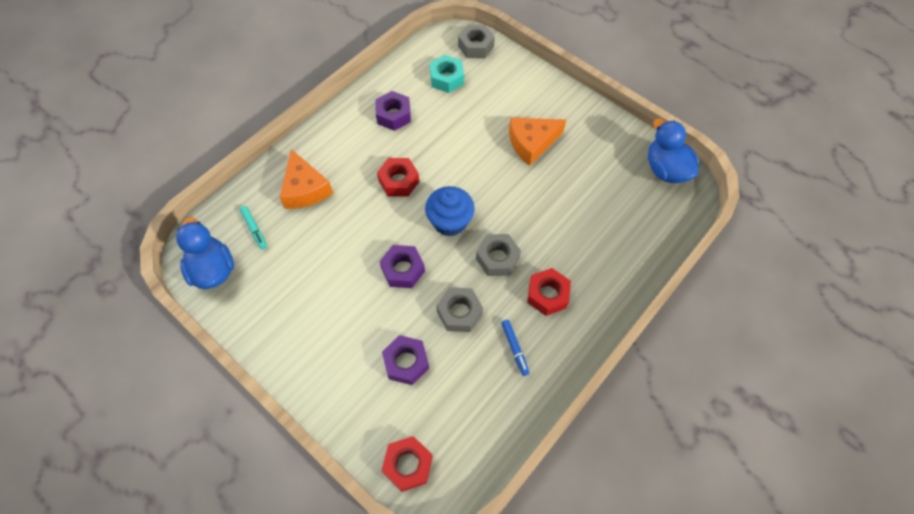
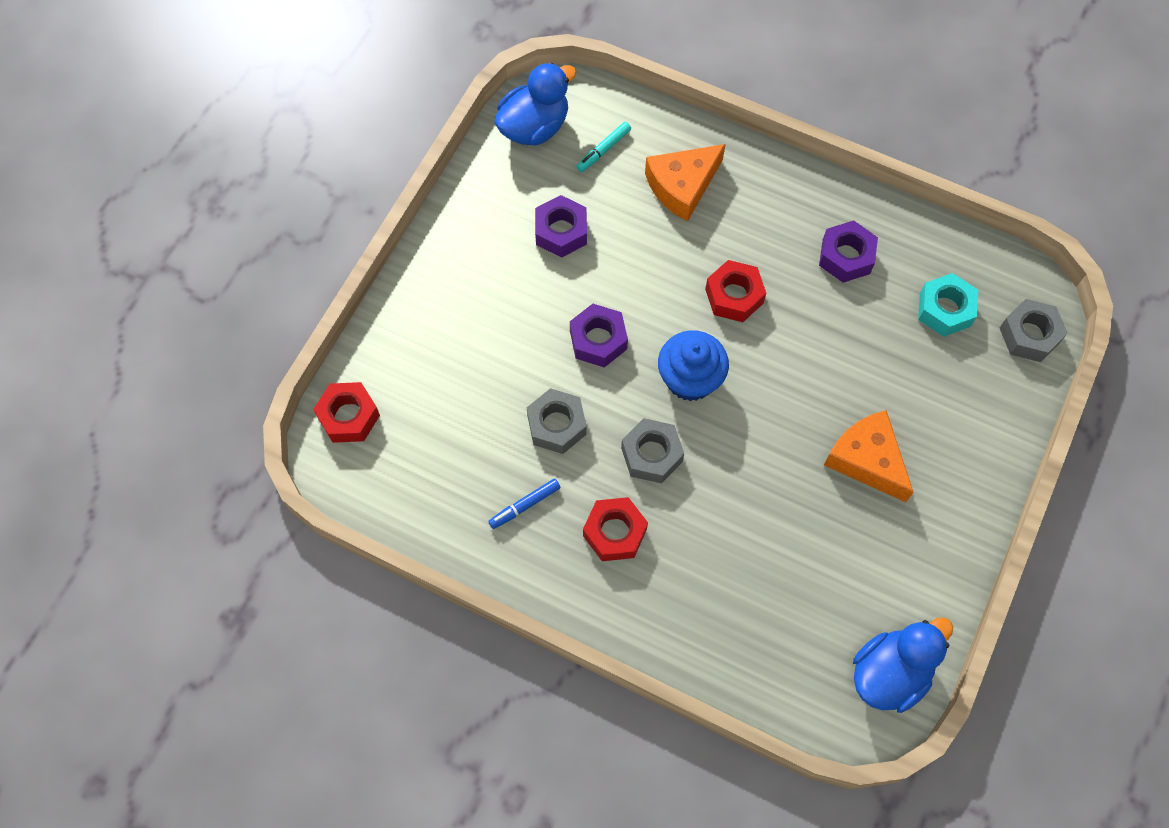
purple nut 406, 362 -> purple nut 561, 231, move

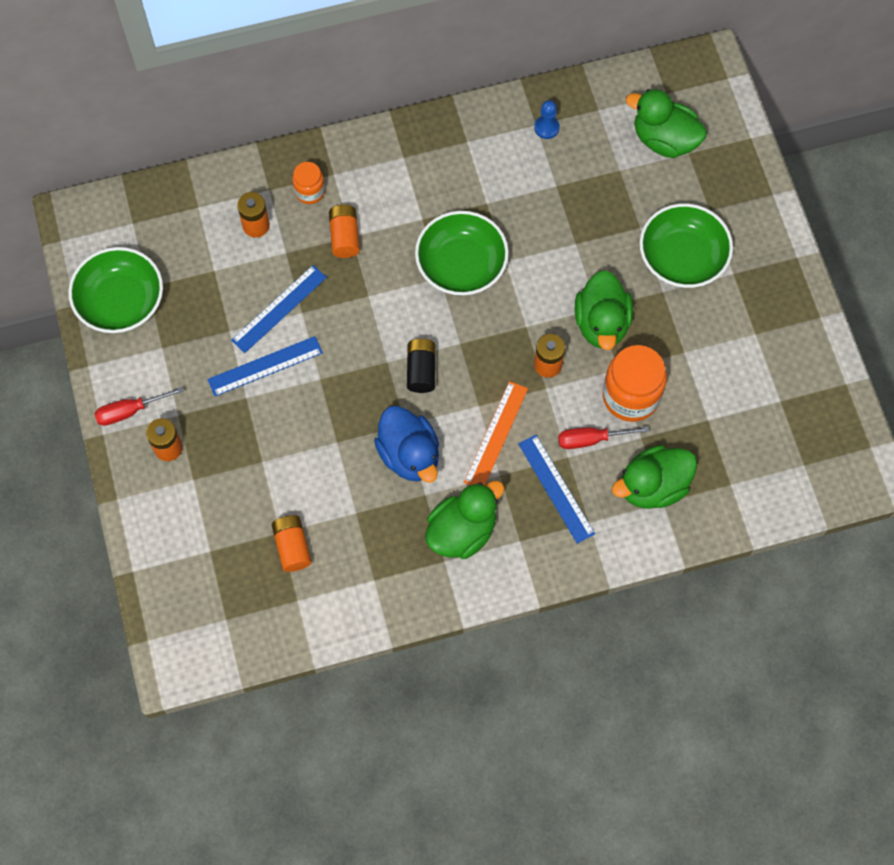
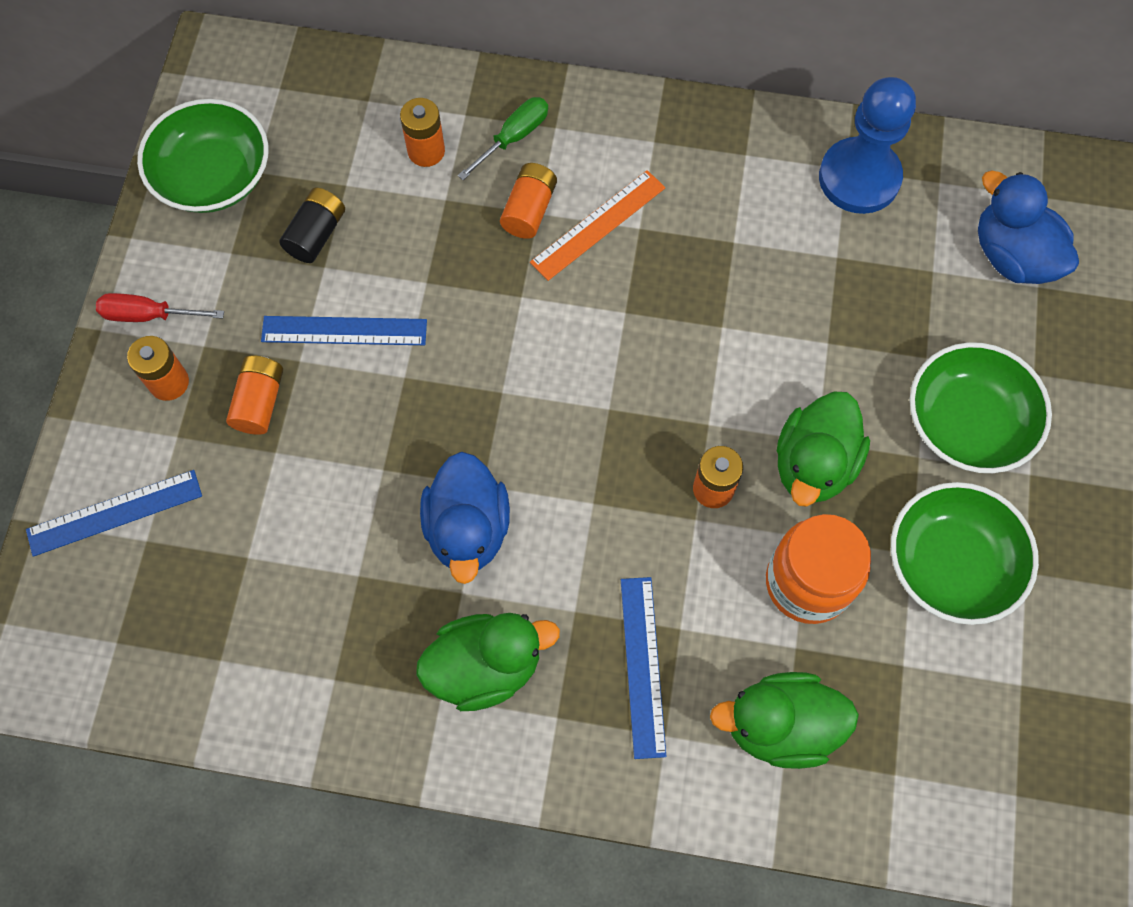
blue ruler 279, 308 -> blue ruler 114, 512, move
orange battery 292, 547 -> orange battery 259, 402, move
black battery 421, 370 -> black battery 316, 234, move
orange jar 310, 192 -> green screwdriver 514, 137
orange ruler 496, 435 -> orange ruler 598, 224, move
blue pawn 546, 127 -> blue pawn 859, 178, x2.27
green bowl 461, 265 -> green bowl 951, 563, move
green duck 664, 140 -> blue duck 1012, 256
red screwdriver 590, 439 -> none

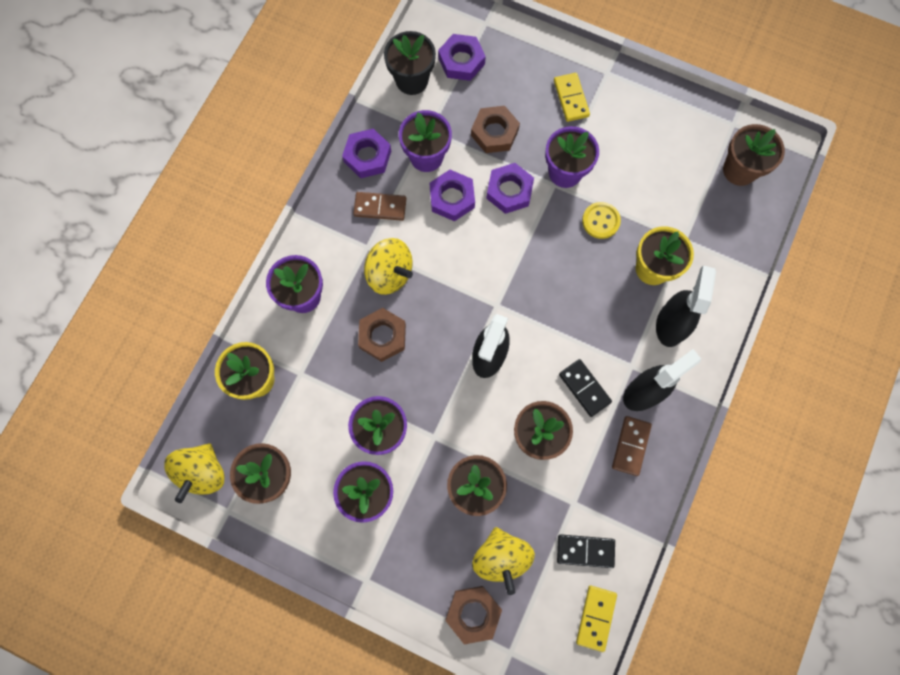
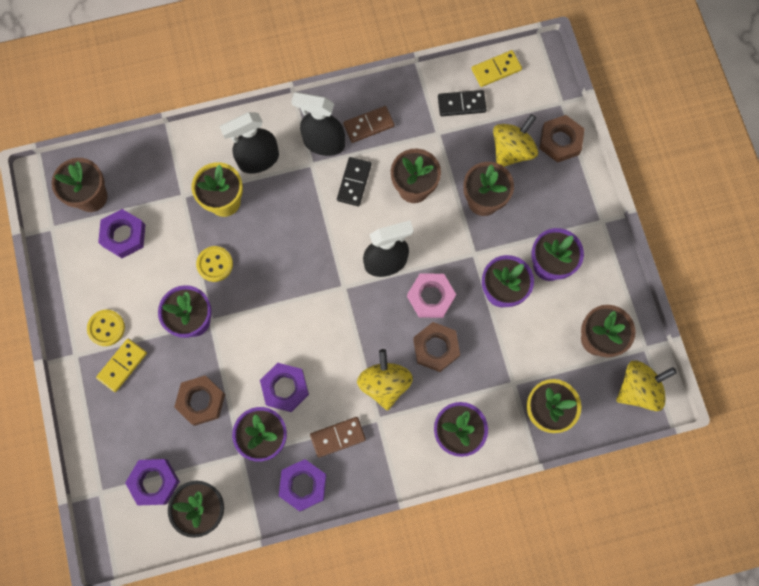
none -> yellow button 106, 328
purple nut 509, 191 -> purple nut 124, 235, move
brown domino 380, 207 -> brown domino 338, 437, 75 degrees counterclockwise
none -> pink nut 431, 297
black domino 585, 550 -> black domino 461, 104, 60 degrees counterclockwise

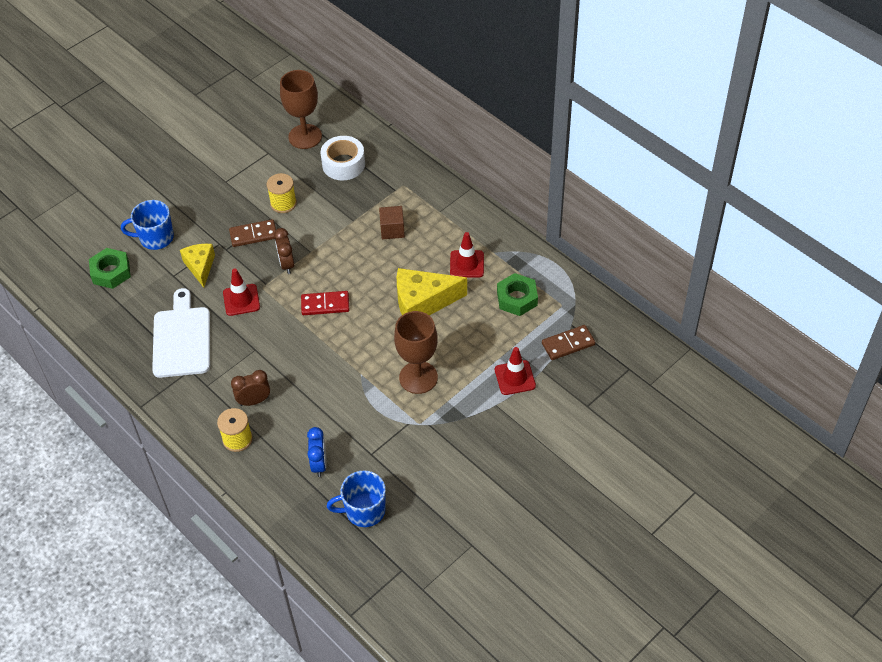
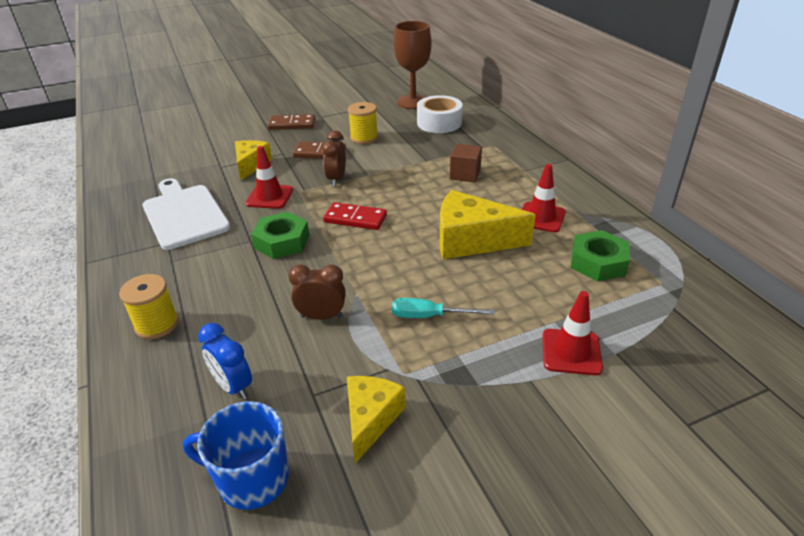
white cutting board 182, 338 -> white cutting board 184, 214, 45 degrees counterclockwise
blue clock 319, 464 -> blue clock 233, 386, 120 degrees clockwise
green nut 111, 272 -> green nut 282, 242, move
brown domino 568, 344 -> brown domino 292, 124, move
brown clock 254, 401 -> brown clock 322, 316, move
none -> yellow cheese 371, 419
brown goblet 418, 377 -> turquoise screwdriver 429, 316
blue mug 155, 238 -> none

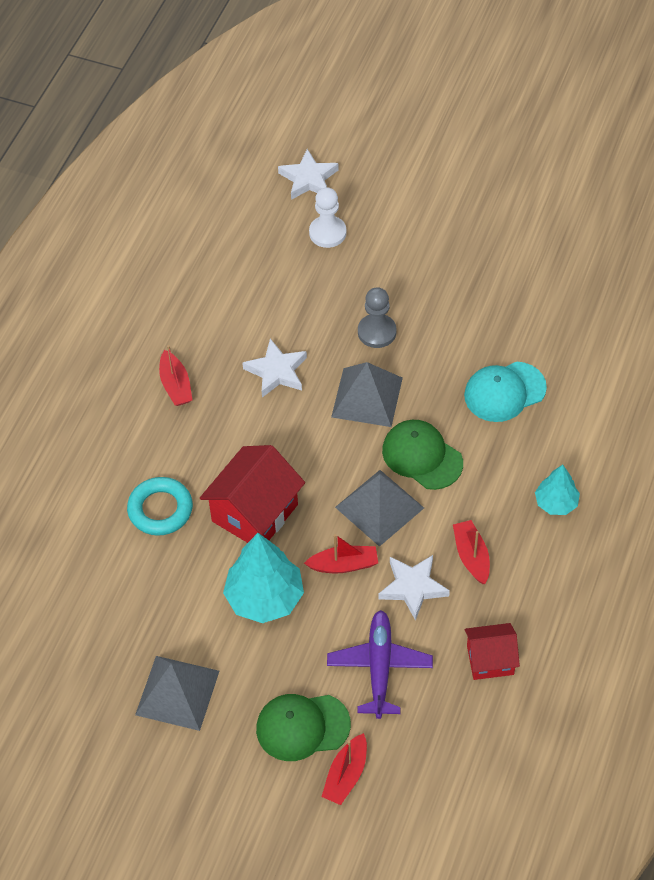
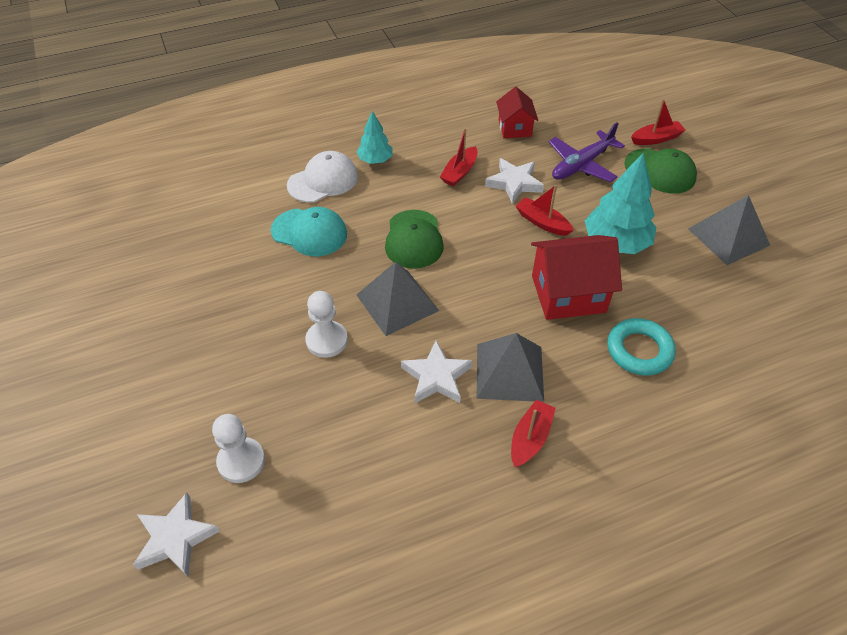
none -> white cap 323, 181
grey pawn 377, 332 -> white pawn 326, 340
grey pyramid 379, 507 -> grey pyramid 509, 372, move
red house 490, 660 -> red house 514, 128, 45 degrees clockwise

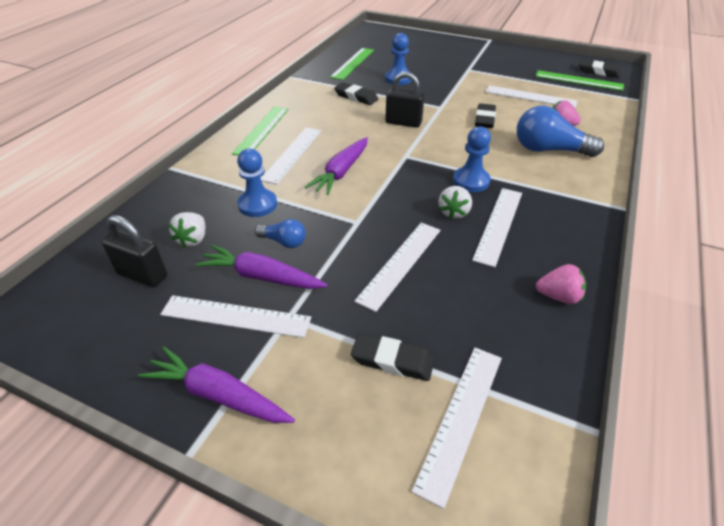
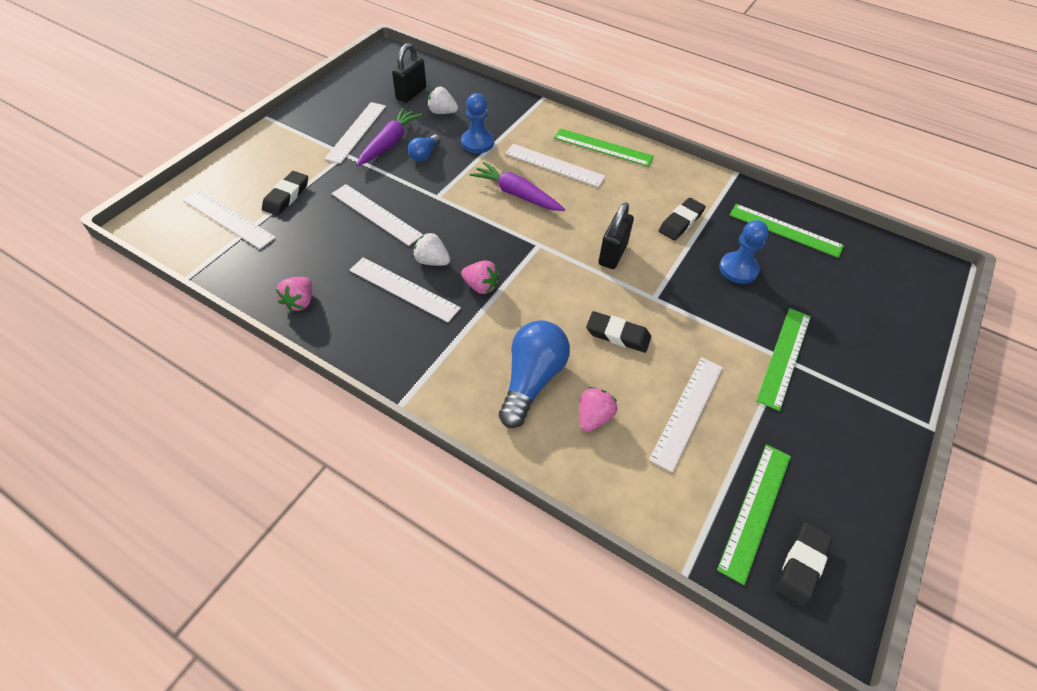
blue pawn 471, 181 -> pink strawberry 480, 286
none -> green ruler 784, 357
purple carrot 218, 395 -> none

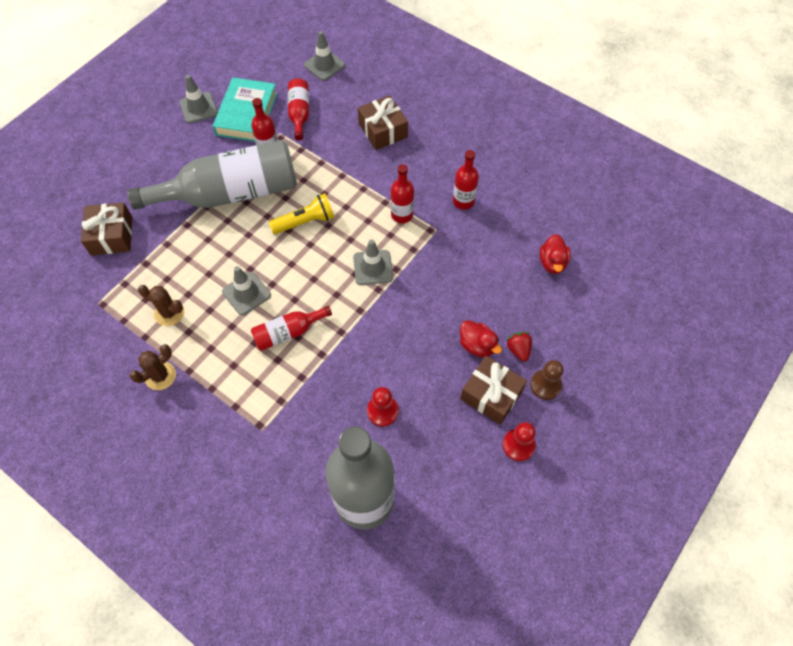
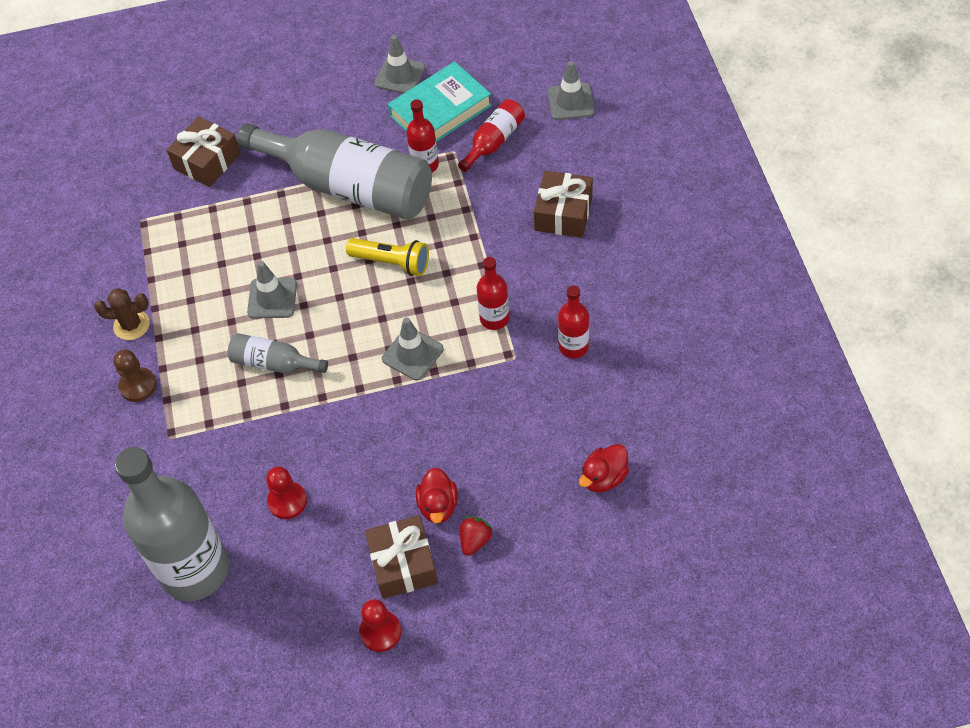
brown pawn 545, 385 -> brown pawn 138, 385, move
red bottle 288, 332 -> grey bottle 274, 363
brown cactus 169, 313 -> none

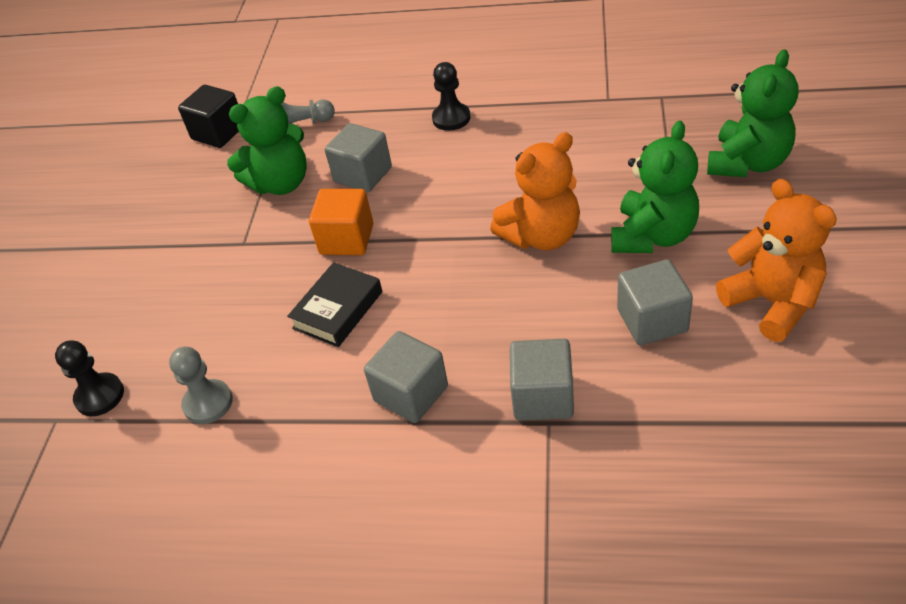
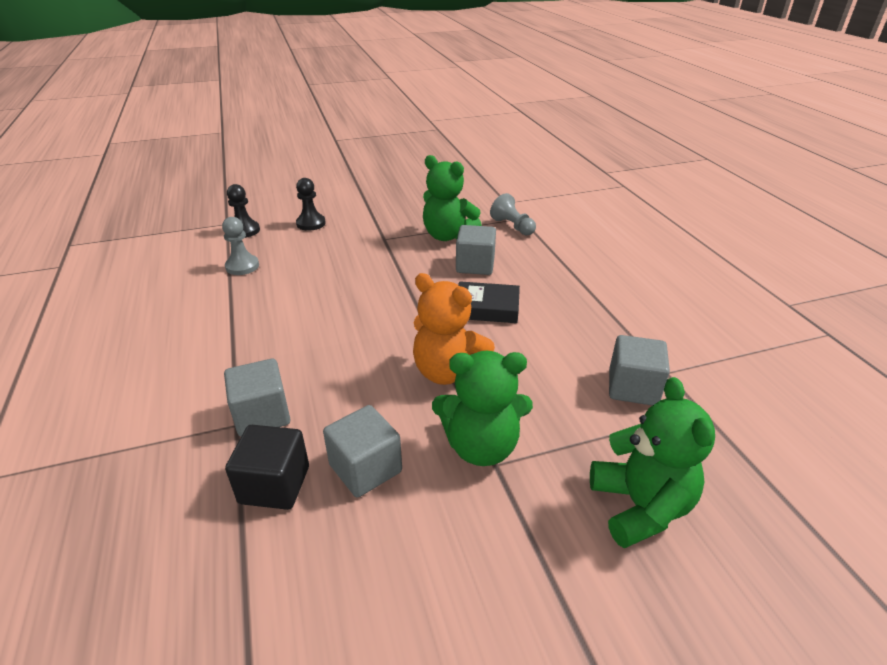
black cube 218, 133 -> black cube 274, 485, move
black pawn 451, 118 -> black pawn 311, 223, move
black book 338, 310 -> black book 487, 308, move
green teddy bear 747, 163 -> green teddy bear 640, 506, 105 degrees counterclockwise
grey cube 411, 394 -> grey cube 632, 388, move
orange cube 347, 239 -> none
orange teddy bear 772, 303 -> none

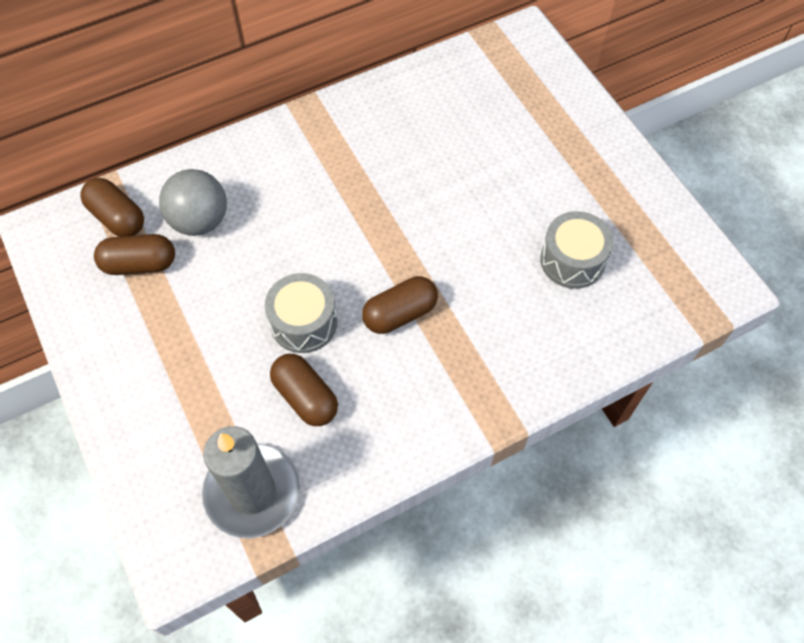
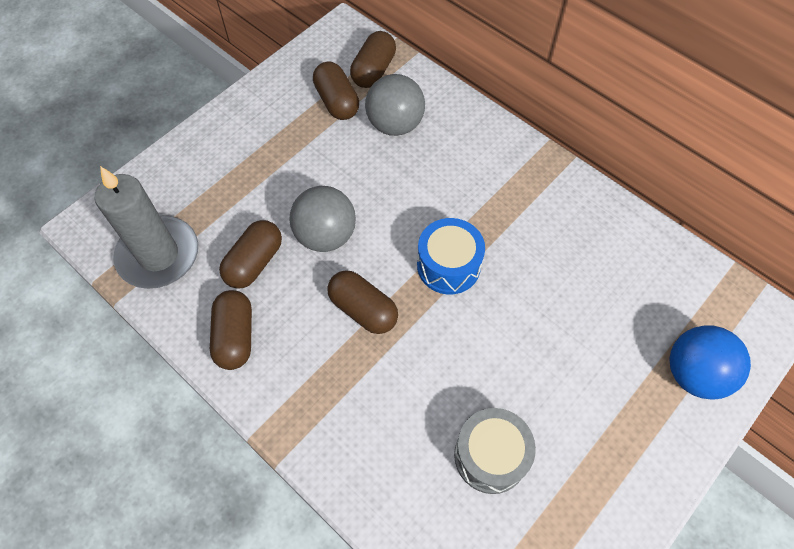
none -> brown capsule 235, 336
grey drum 303, 322 -> grey ball 325, 235
none -> blue drum 448, 265
none -> blue ball 694, 374

